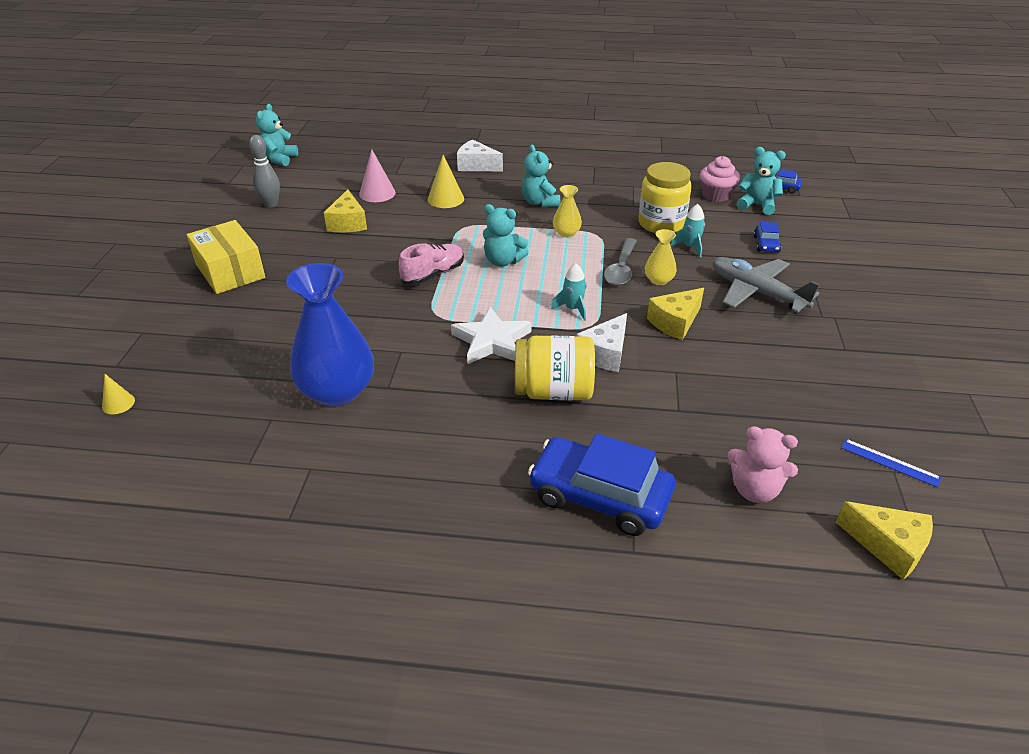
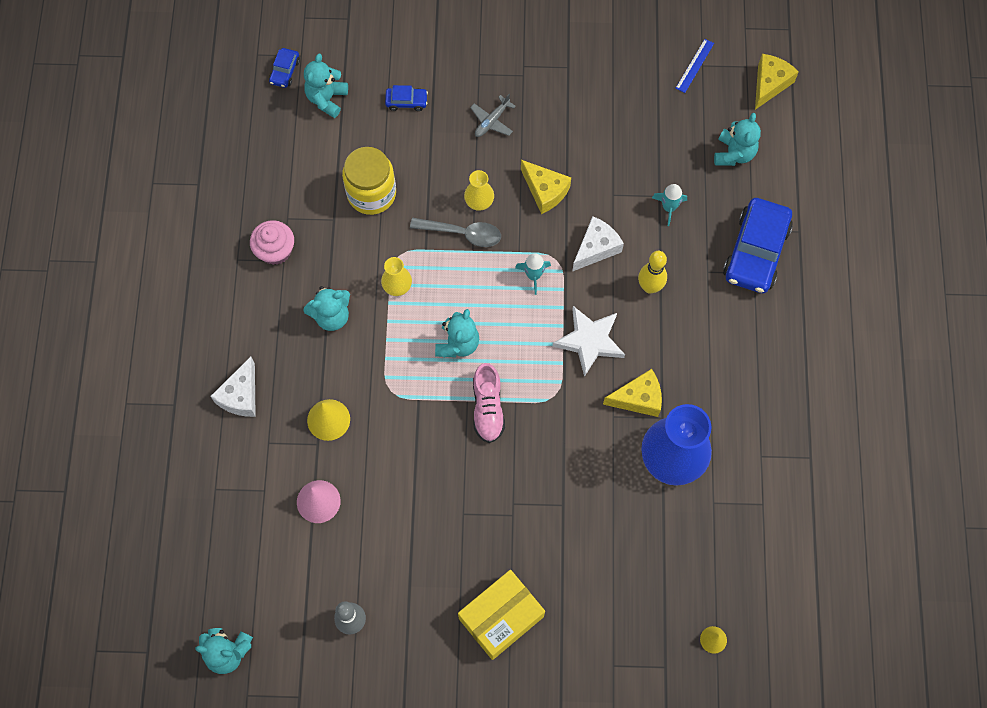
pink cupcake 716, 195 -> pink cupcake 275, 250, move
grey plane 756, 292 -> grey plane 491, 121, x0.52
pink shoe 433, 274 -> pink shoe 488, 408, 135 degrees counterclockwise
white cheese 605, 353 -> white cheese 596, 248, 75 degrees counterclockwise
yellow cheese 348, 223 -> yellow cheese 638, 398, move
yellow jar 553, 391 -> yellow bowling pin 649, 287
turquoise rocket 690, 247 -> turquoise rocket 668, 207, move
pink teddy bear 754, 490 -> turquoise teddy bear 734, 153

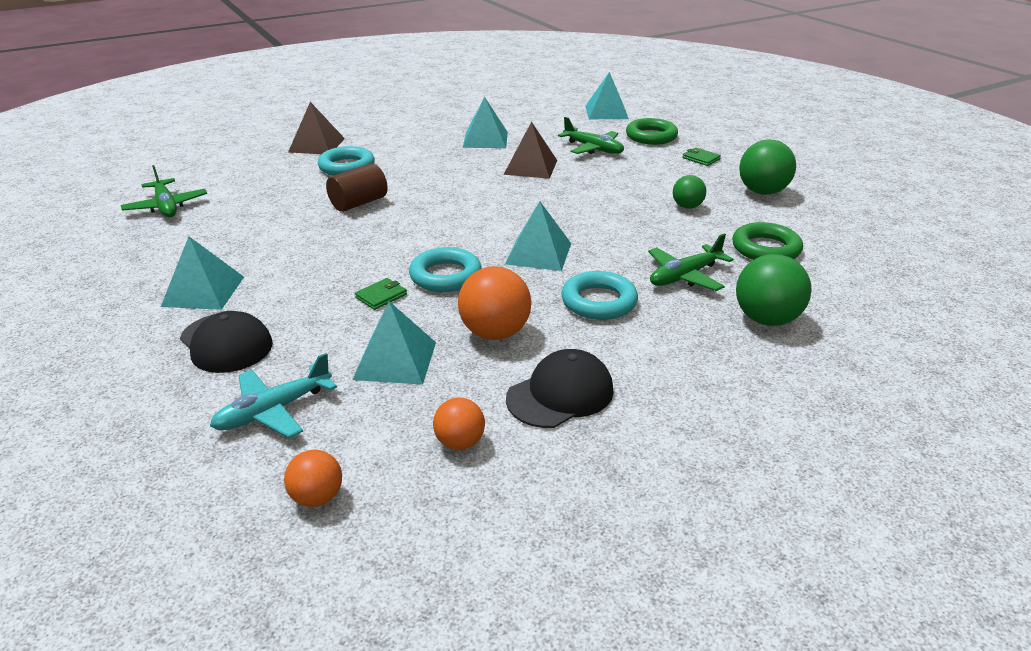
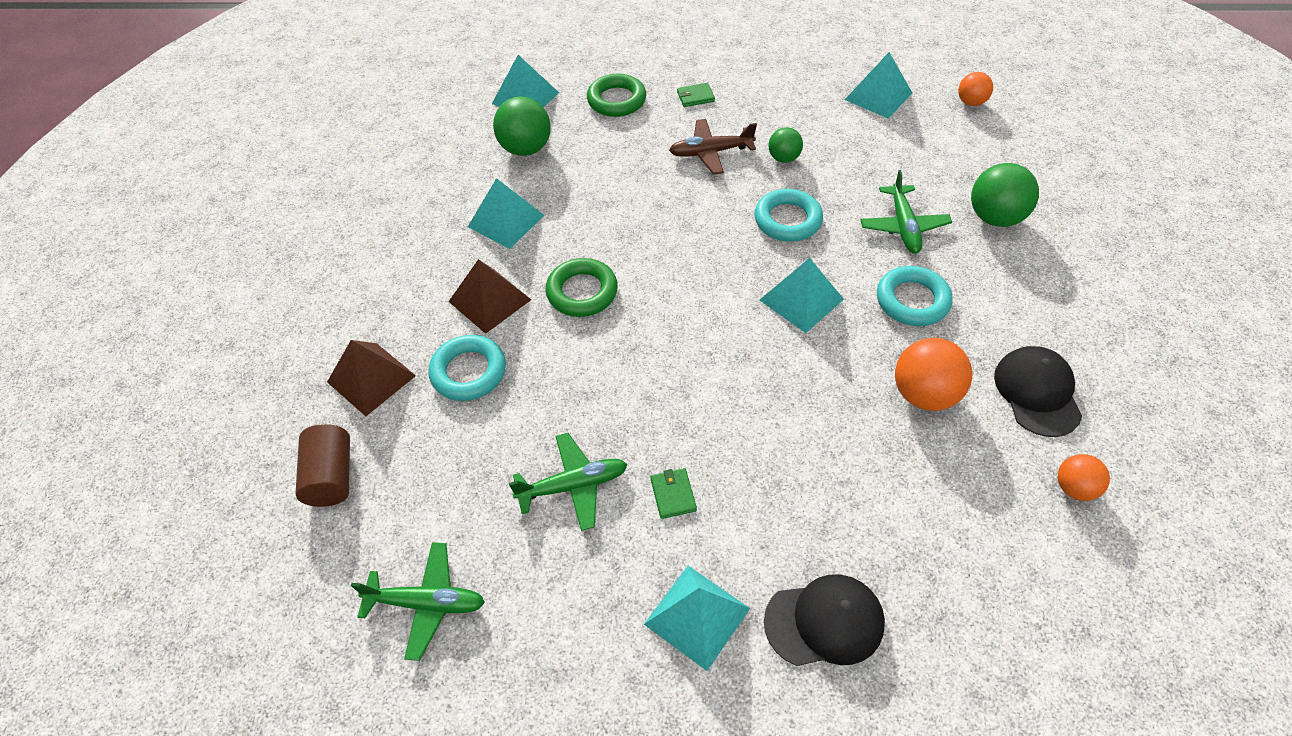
brown cylinder 359, 203 -> brown cylinder 331, 476, move
brown pyramid 530, 167 -> brown pyramid 490, 300, move
green ball 762, 192 -> green ball 526, 149, move
green plane 593, 149 -> green plane 573, 485, move
green ring 765, 249 -> green ring 582, 292, move
green wallet 381, 296 -> green wallet 673, 494, move
none -> brown plane 710, 152
turquoise ring 445, 276 -> turquoise ring 787, 220, move
turquoise pyramid 395, 360 -> turquoise pyramid 878, 96, move
orange ball 317, 497 -> orange ball 970, 102, move
turquoise plane 273, 411 -> none

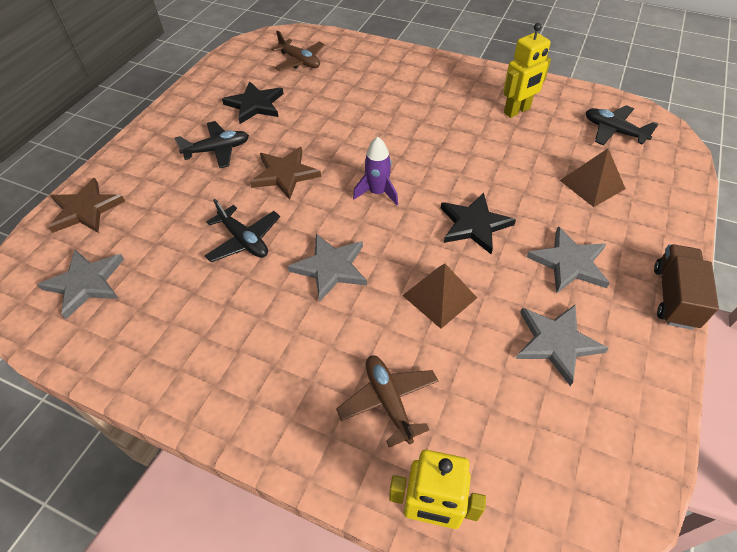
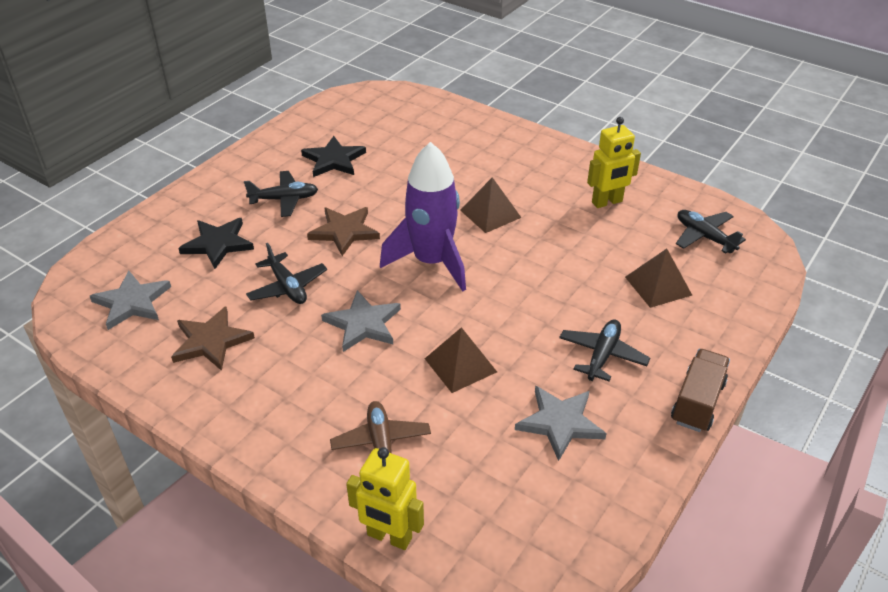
brown star 85, 209 -> brown star 211, 341, move
black star 474, 225 -> black star 218, 244, move
purple rocket 377, 193 -> purple rocket 431, 262, x1.97
none -> brown pyramid 490, 213
grey star 569, 263 -> black plane 602, 355
brown plane 300, 61 -> none

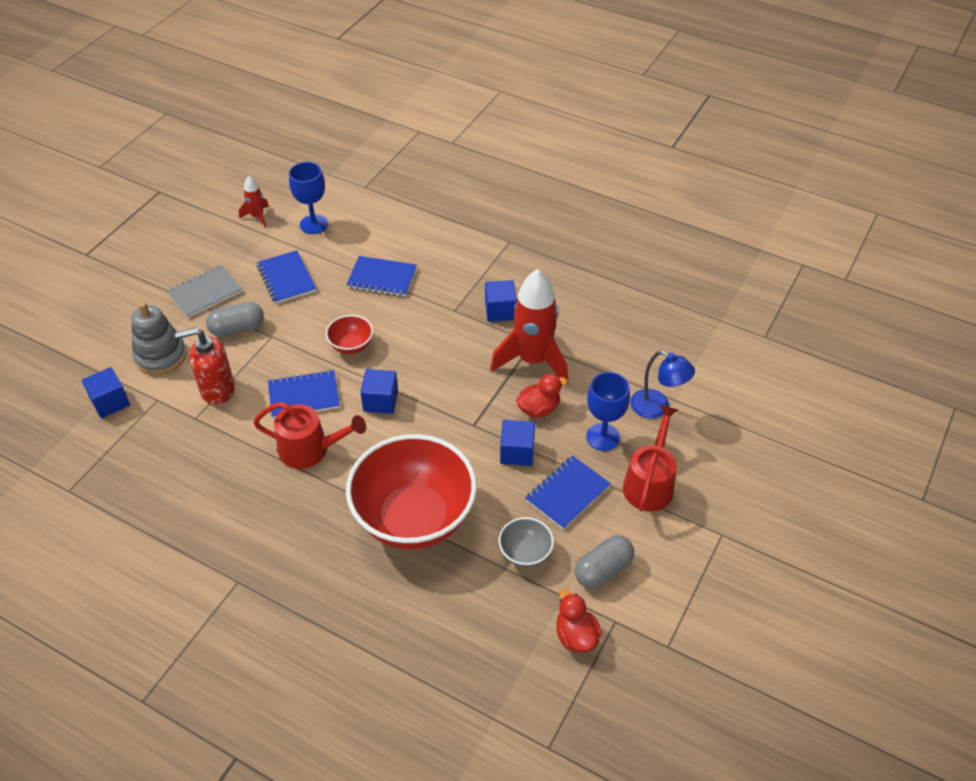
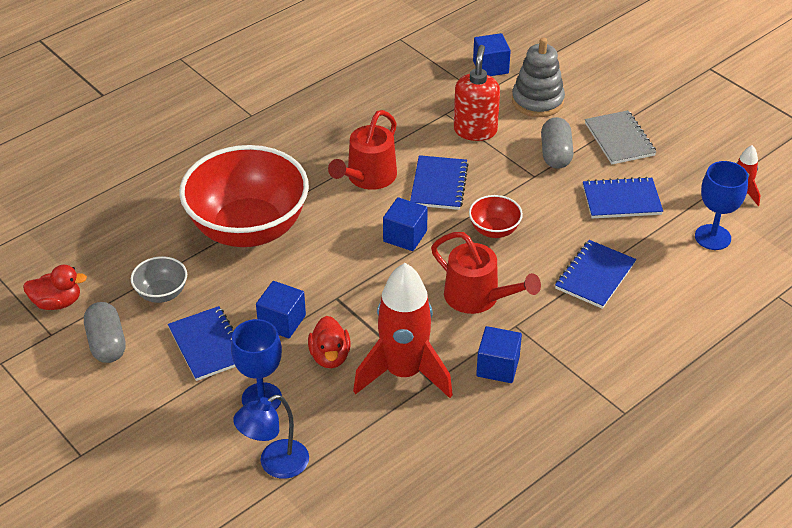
red watering can 649, 483 -> red watering can 477, 297, move

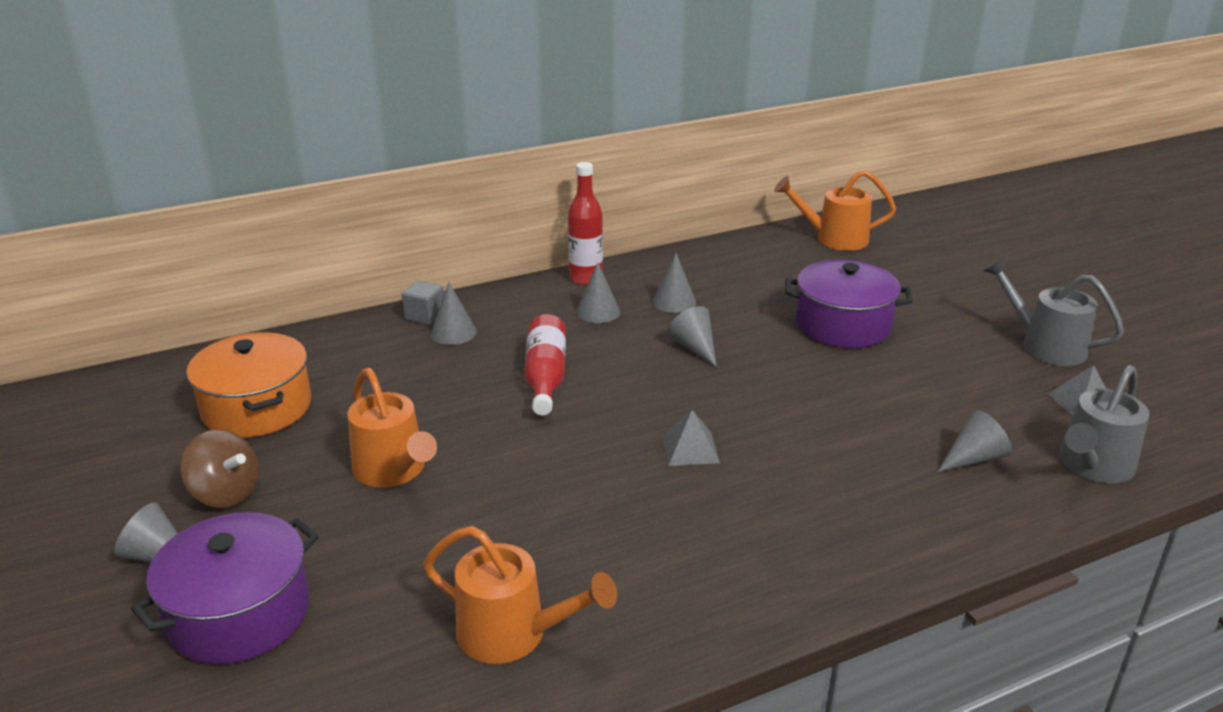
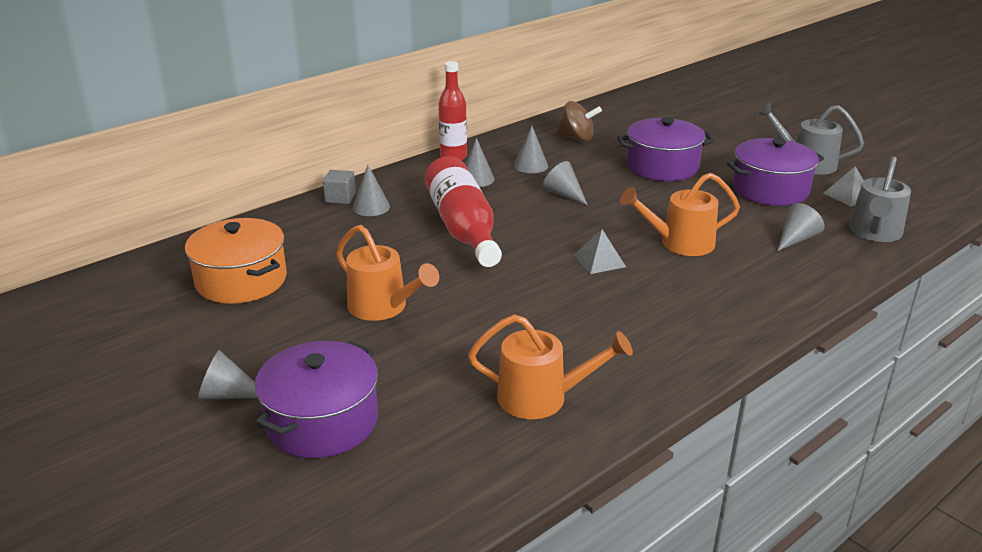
red bottle 545, 377 -> red bottle 463, 228, x1.52
brown spinning top 226, 494 -> brown spinning top 577, 138, move
orange watering can 833, 239 -> orange watering can 679, 243, move
none -> purple pot 770, 189

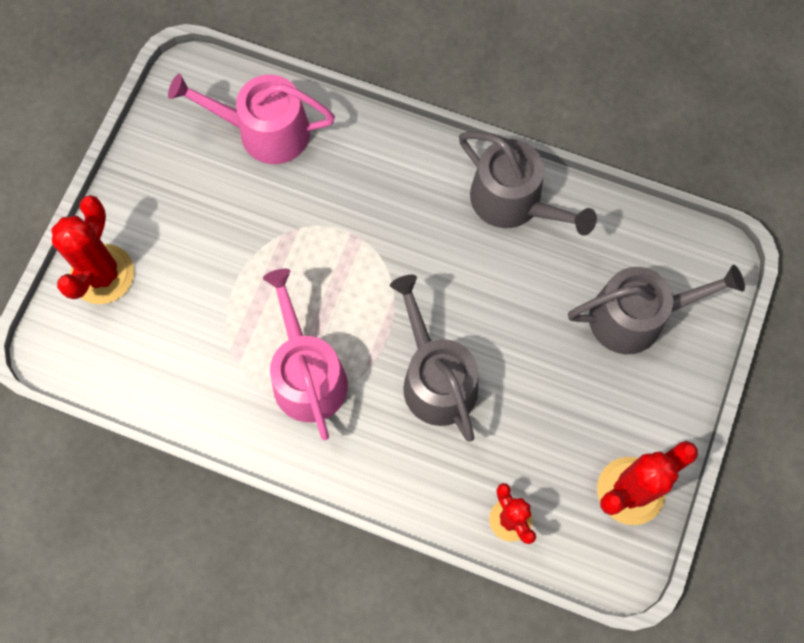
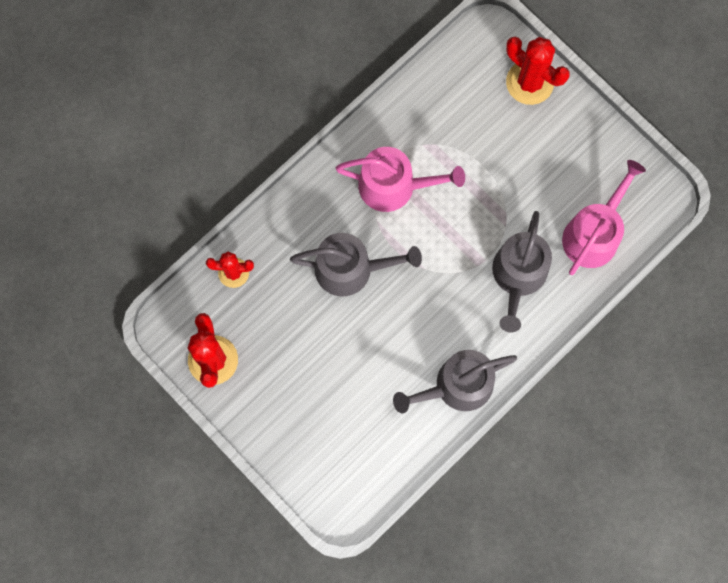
grey watering can 636, 317 -> grey watering can 518, 276, move

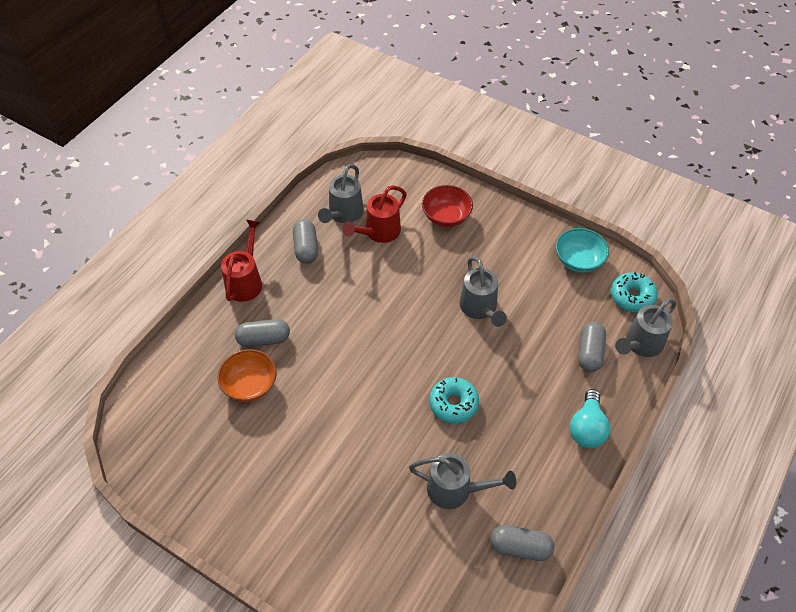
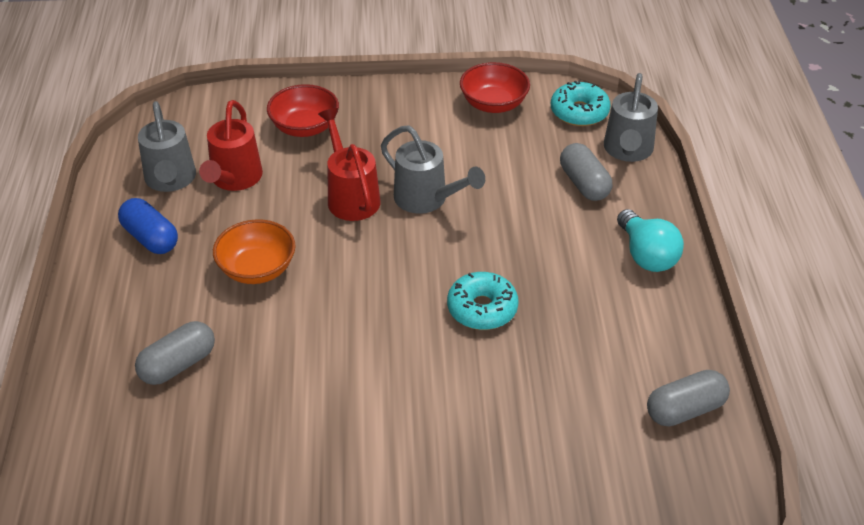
grey capsule 306, 248 -> blue capsule 150, 238
orange bowl 250, 385 -> orange bowl 257, 269, move
red watering can 246, 281 -> red watering can 351, 196, move
turquoise bowl 578, 260 -> red bowl 493, 104
grey watering can 455, 490 -> none

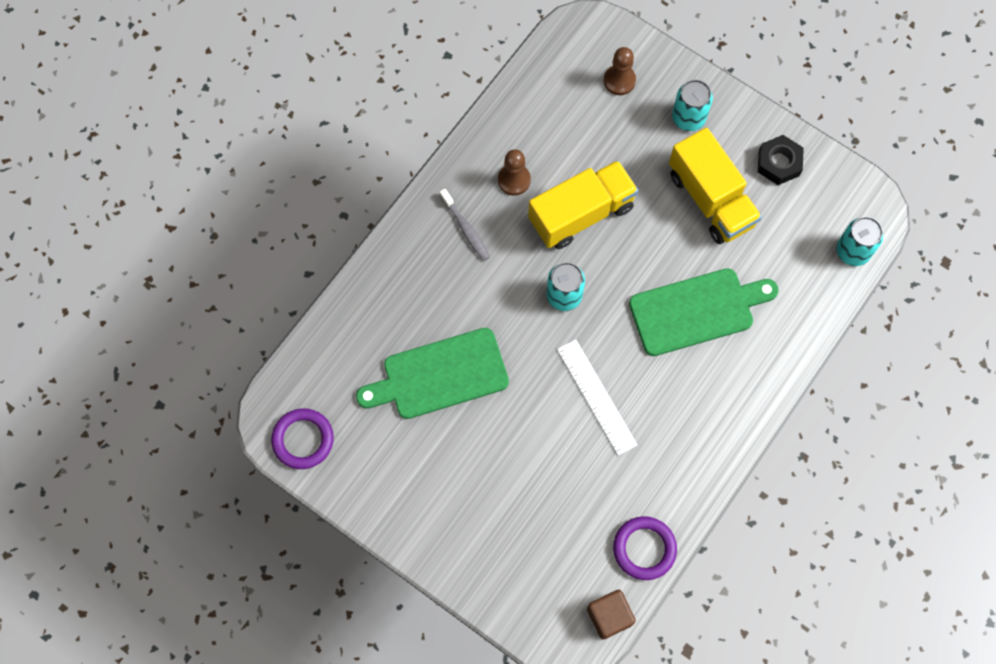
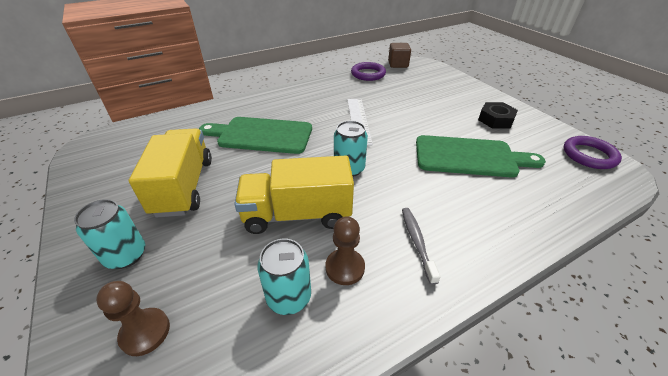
turquoise can 852, 251 -> turquoise can 289, 297, move
black nut 778, 163 -> black nut 495, 120, move

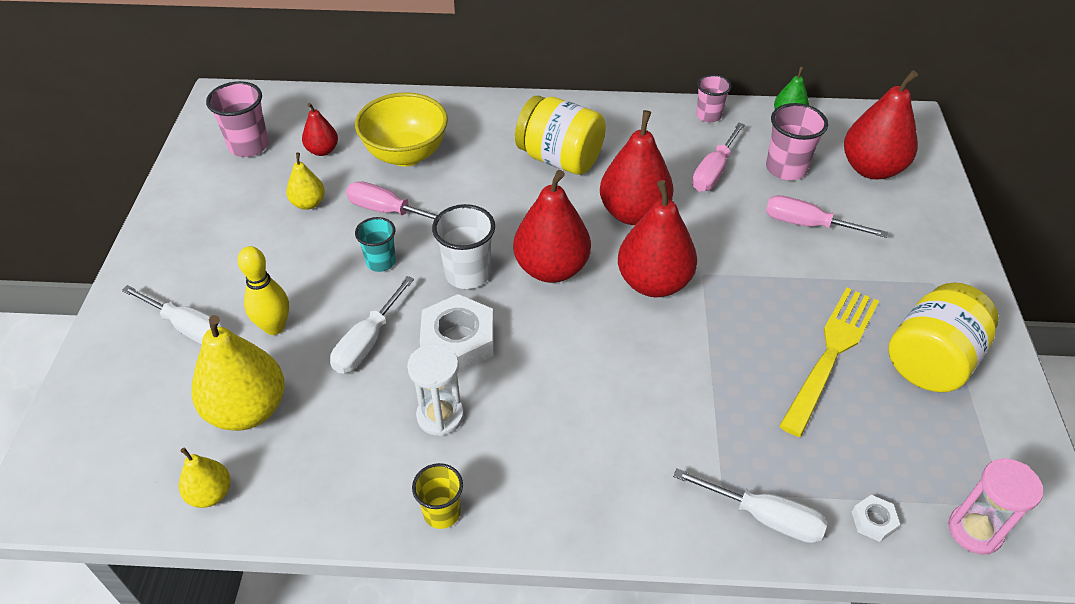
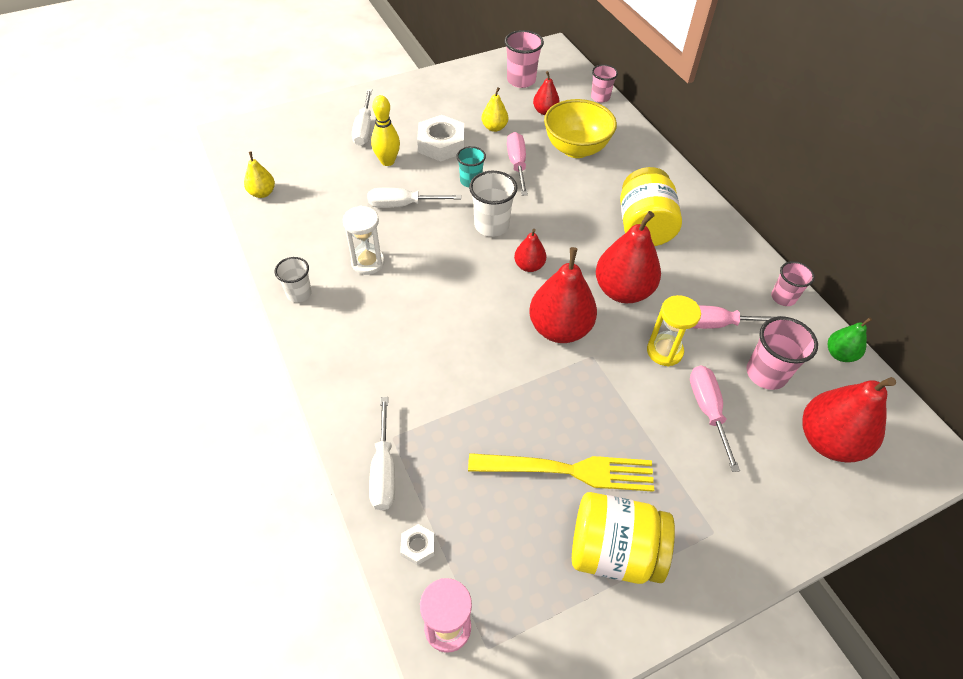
yellow cup 442, 512 -> white cup 299, 293
white nut 458, 340 -> white nut 441, 144, move
red pear 551, 269 -> red pear 529, 266, x0.52
none -> pink cup 600, 97
none -> yellow hourglass 664, 351
yellow pear 248, 409 -> none

